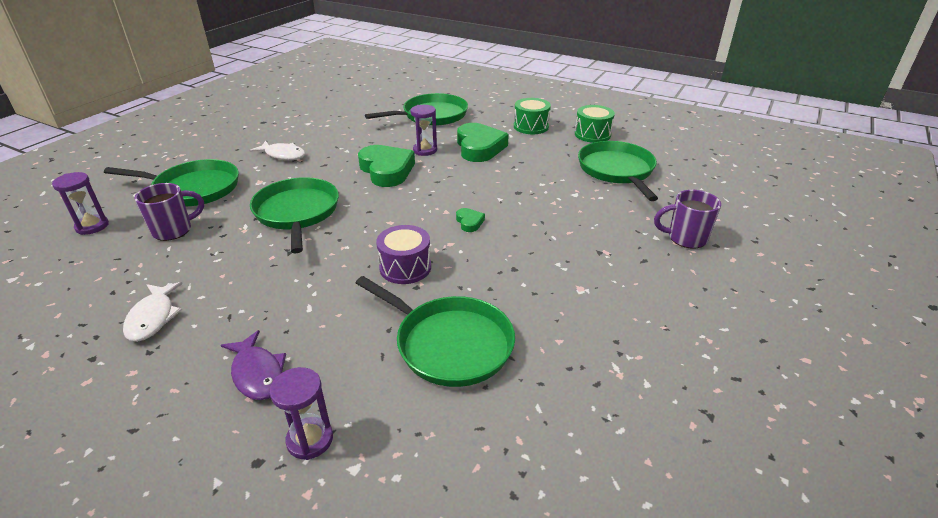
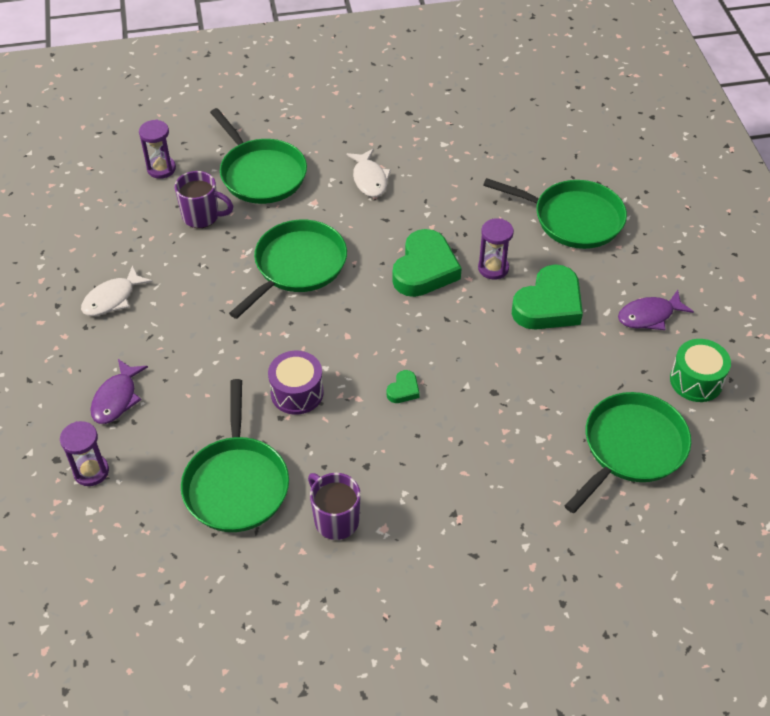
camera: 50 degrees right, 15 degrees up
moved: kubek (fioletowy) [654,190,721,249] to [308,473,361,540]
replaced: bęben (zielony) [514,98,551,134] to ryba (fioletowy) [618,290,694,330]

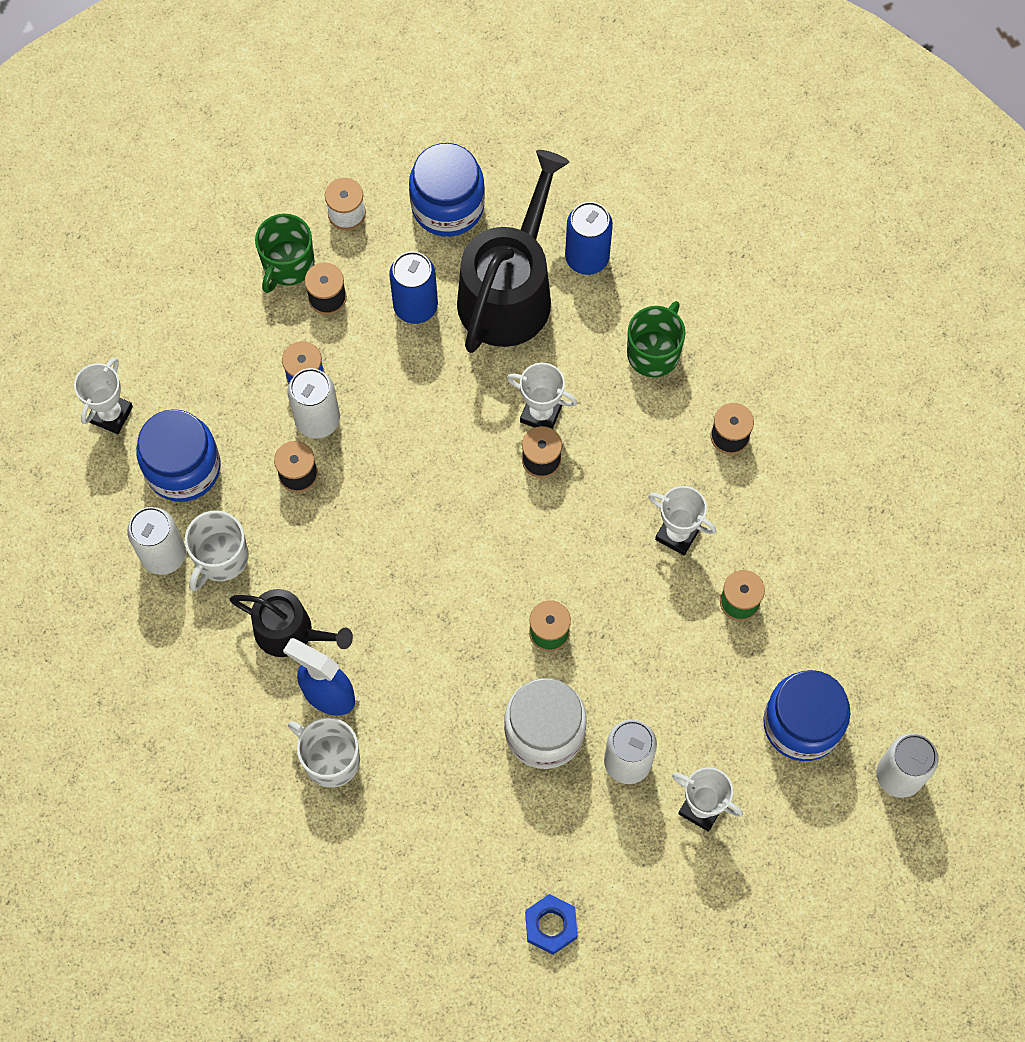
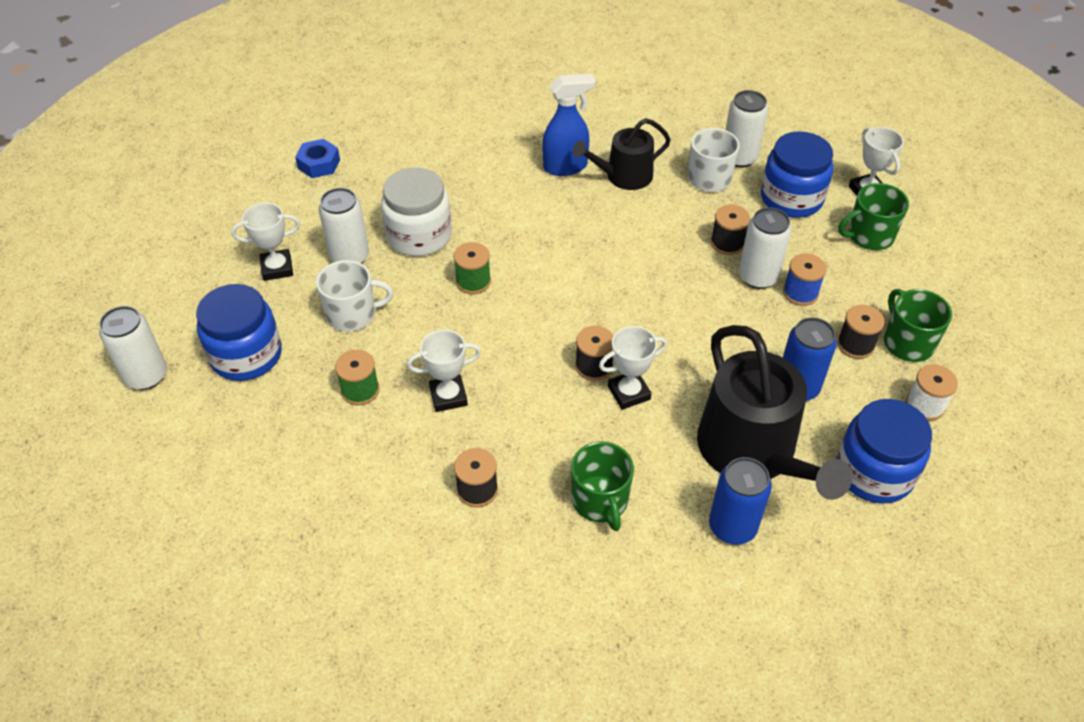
camera: 135 degrees right, 20 degrees down
added: kubek (zielony) [838,183,909,250]
moved: kubek (biały) [288,717,360,788] to [316,260,393,331]

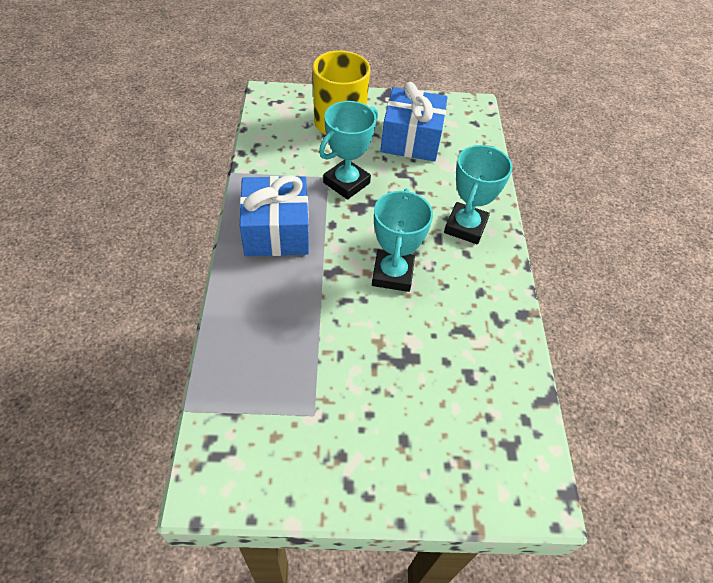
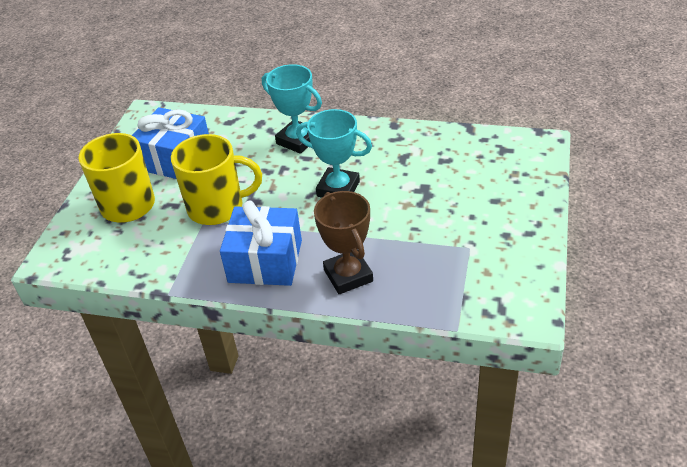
camera: 70 degrees left, 10 degrees down
added: puchar (brązowy) [314,191,373,294]
replaced: puchar (turkusowy) [319,101,378,200] to kubek (żółty) [171,134,262,225]

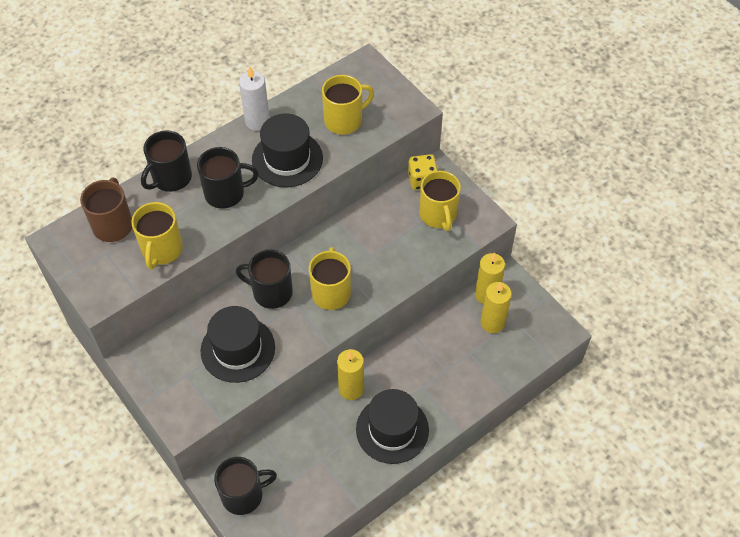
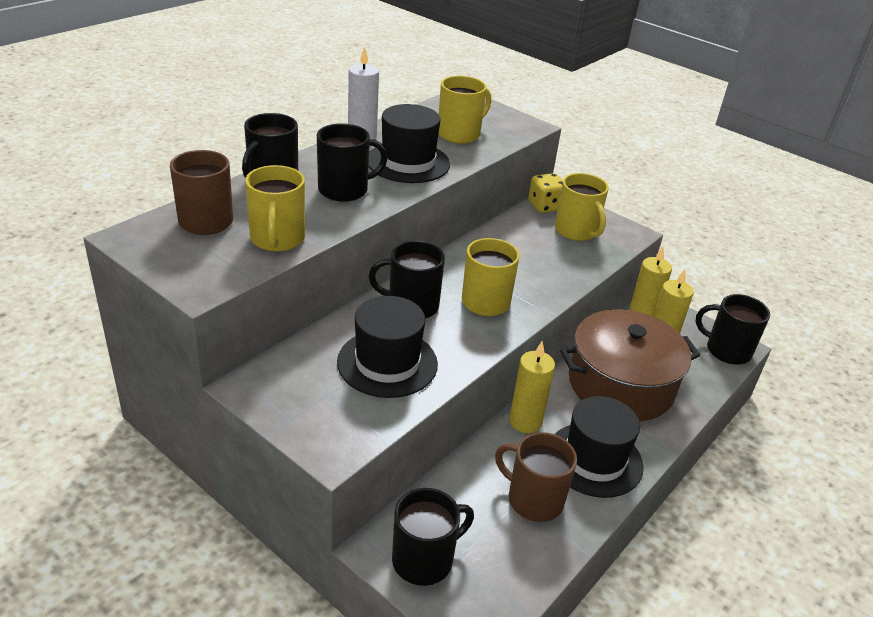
camera: 15 degrees left, 20 degrees down
added: kubek (brązowy) [495,432,577,522]; garnek (brązowy) [560,309,700,421]; kubek (czarny) [696,294,770,364]

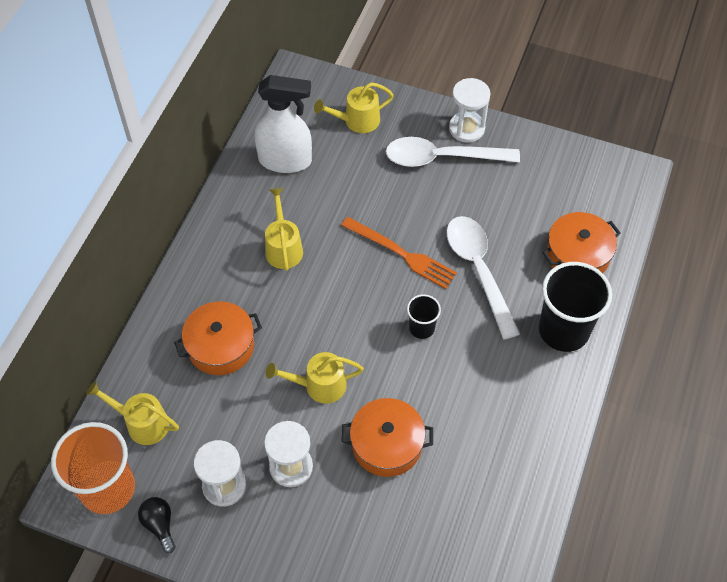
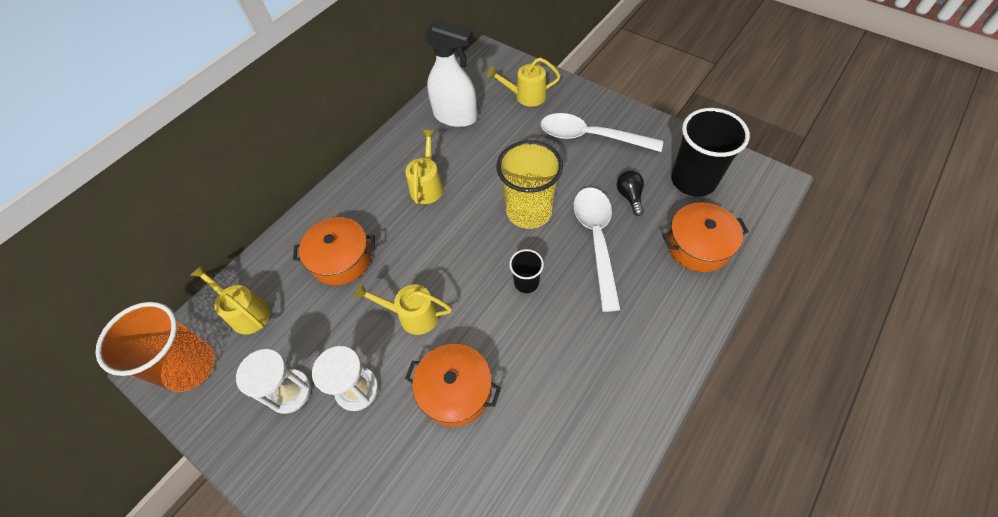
camera: 20 degrees right, 0 degrees up
removed: klepsydra (biały) [449,78,490,143]
moved: żarówka (czarny) [138,497,175,553] to [617,171,644,216]; szklanka (czarny) [539,262,612,352] to [671,108,750,197]
replaced: widelec (pomarańczowy) [341,217,457,289] to szklanka (żółty) [496,140,563,229]

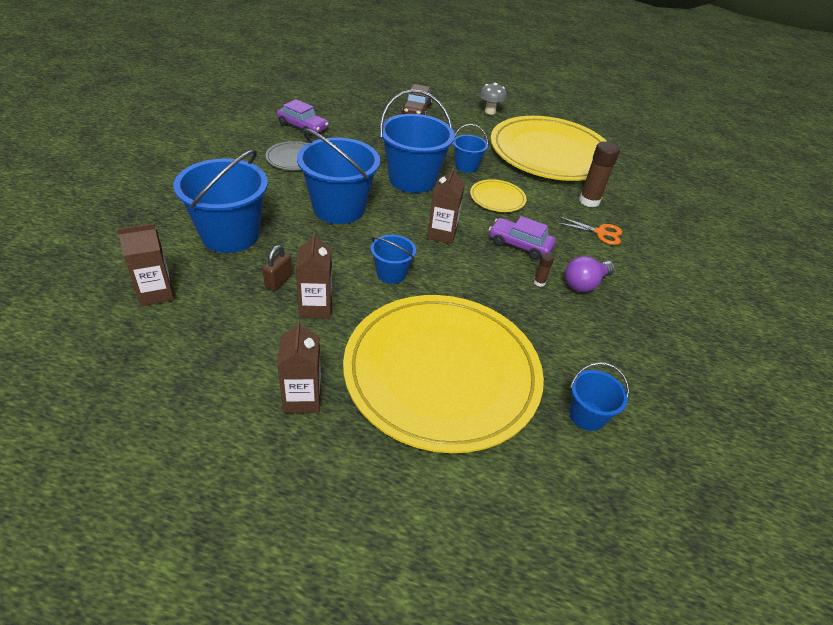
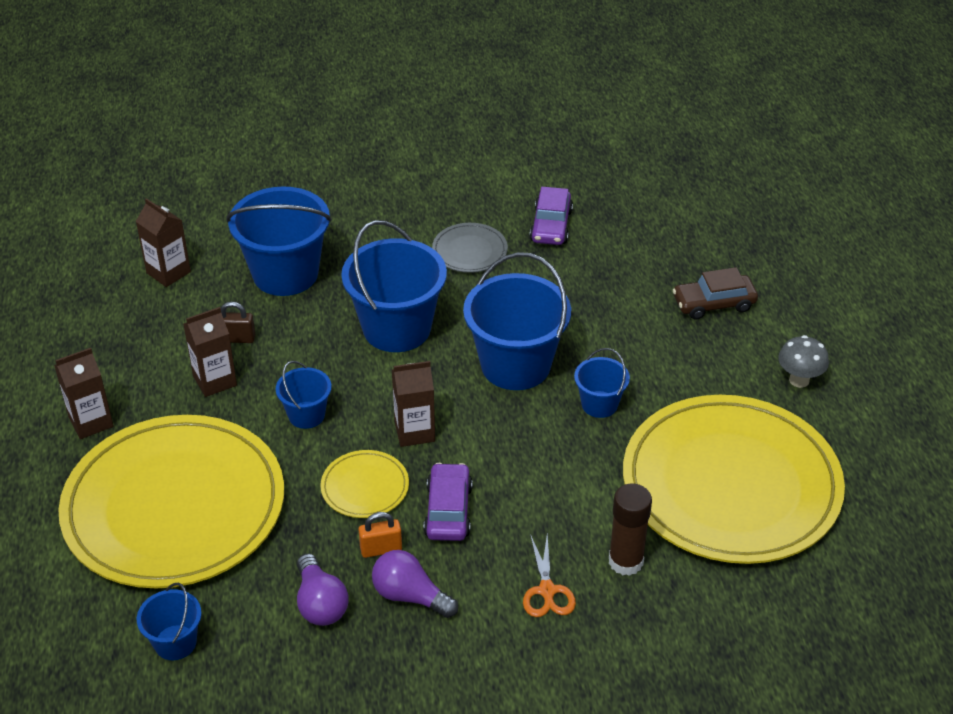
camera: 70 degrees right, 0 degrees up
added: żarówka (fioletowy) [297,553,349,626]
moved: talerz (żółty) [470,179,527,212] to [321,450,409,518]
replaced: klej w sztyfcie (brązowy) [534,253,554,287] to kłódka (pomarańczowy) [358,512,402,558]

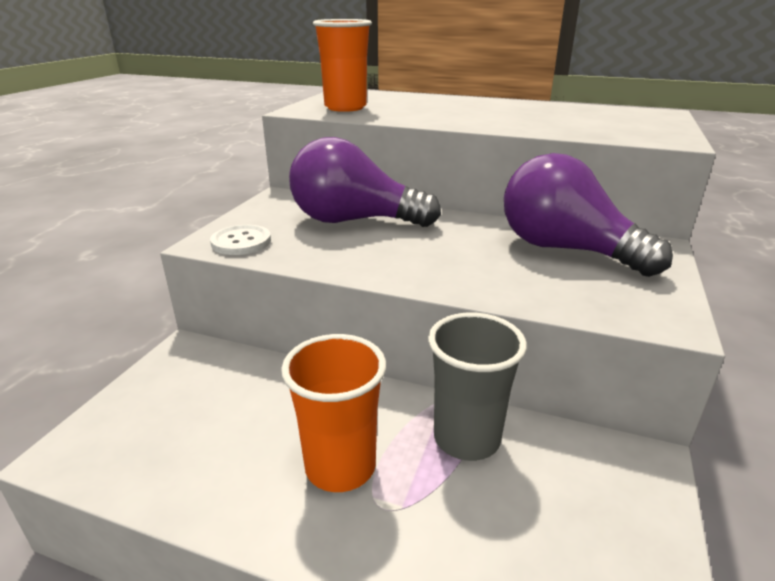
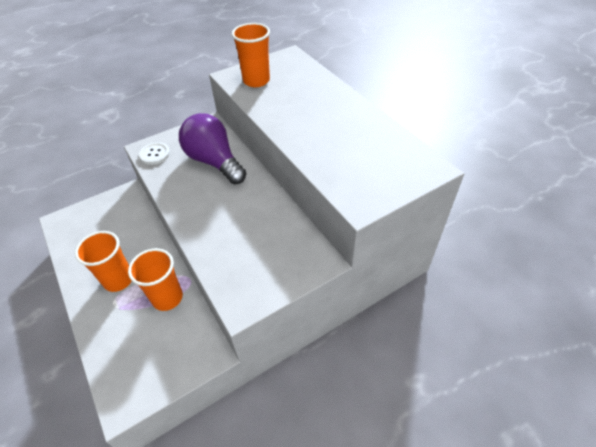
camera: 40 degrees right, 20 degrees up
removed: żarówka (fioletowy) [504,153,673,277]
recoloured: szklanka (szary) [428,312,527,461] to szklanka (pomarańczowy) [128,248,183,311]

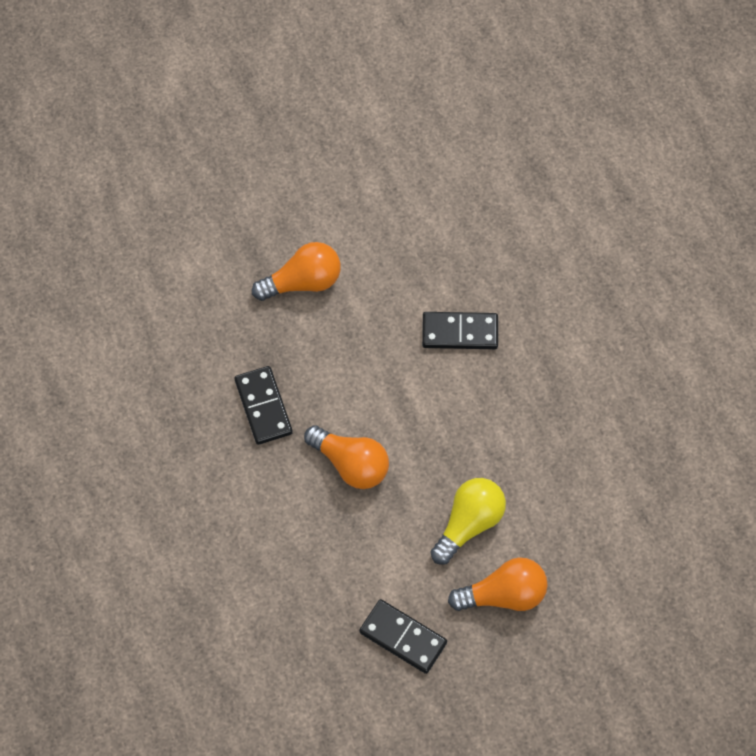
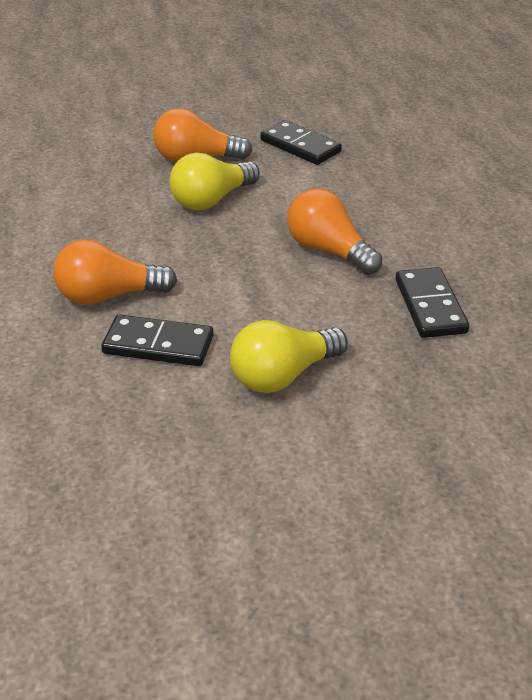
camera: 170 degrees left, 25 degrees down
added: żarówka (żółty) [230,320,348,393]
moved: żarówka (pomarańczowy) [252,242,341,301] to [53,240,177,305]

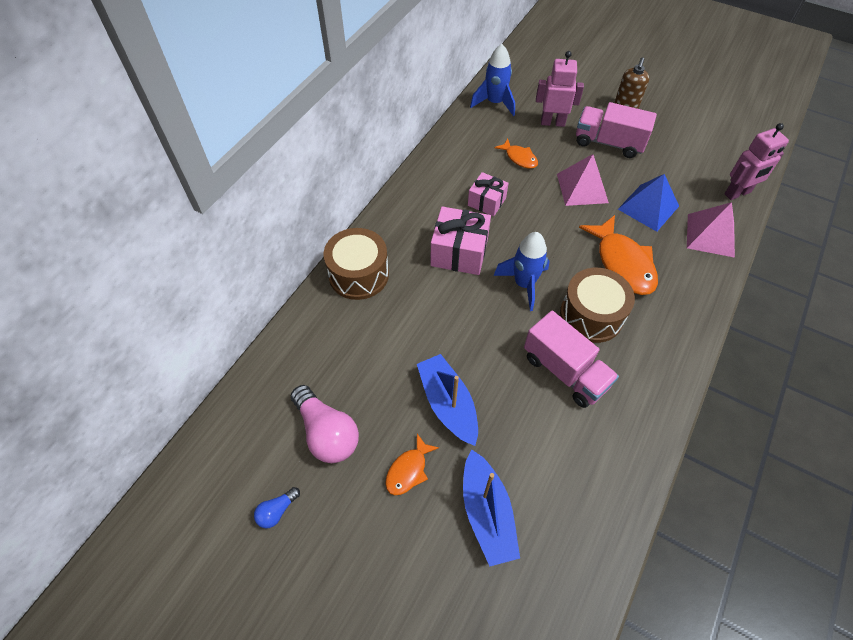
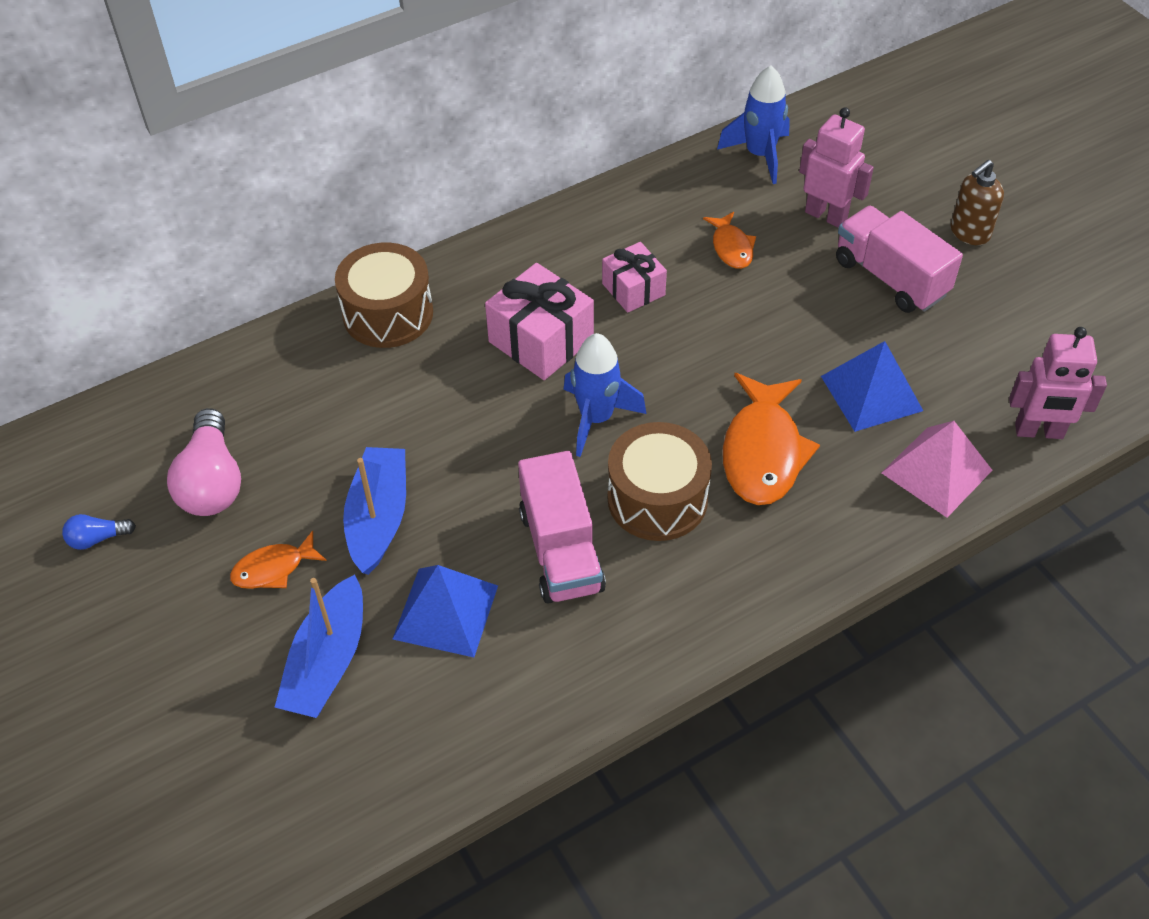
camera: 30 degrees right, 5 degrees down
removed: piramida (różowy) [557,154,609,206]
added: piramida (niebieski) [393,565,498,657]

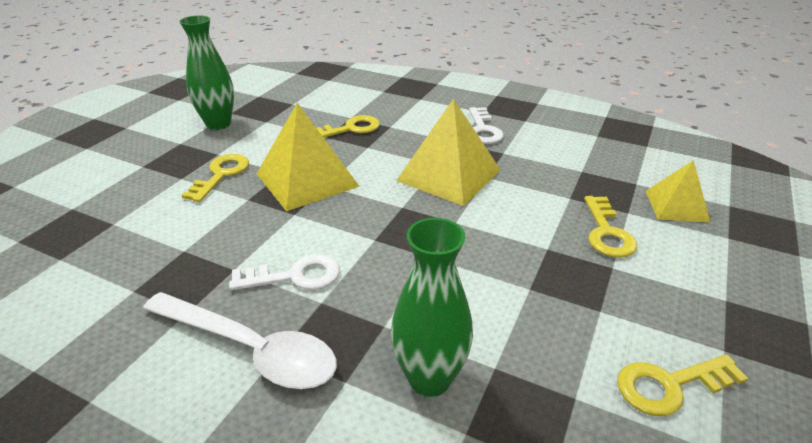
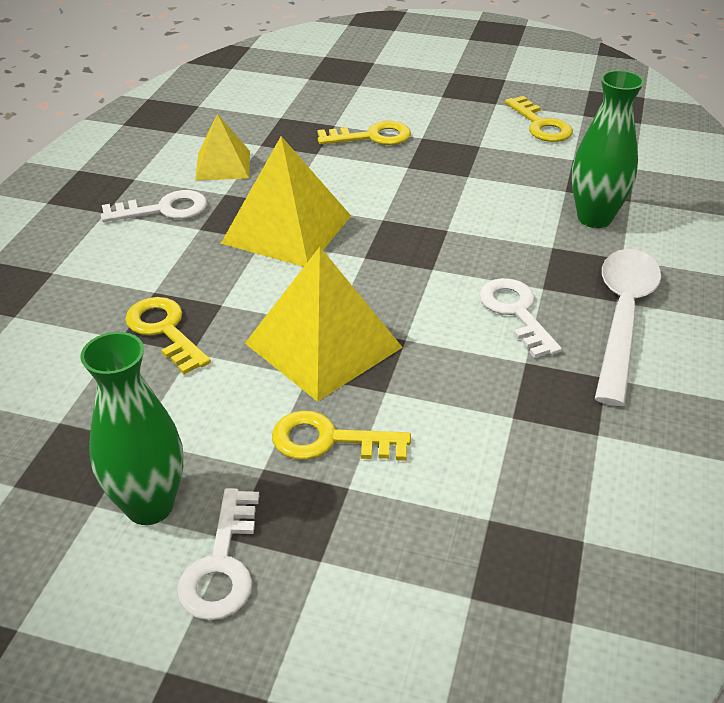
camera: 100 degrees left, 5 degrees up
added: klucz (biały) [177,488,259,620]
moved: piramida (żółty) [646,160,711,223] to [195,114,250,181]

